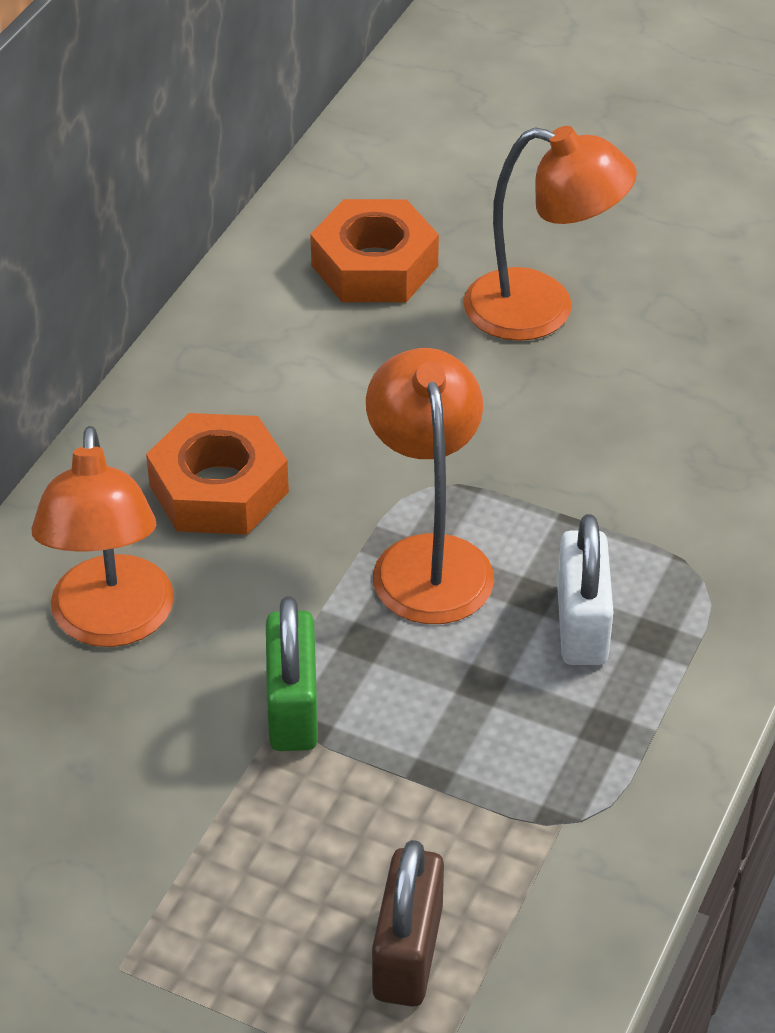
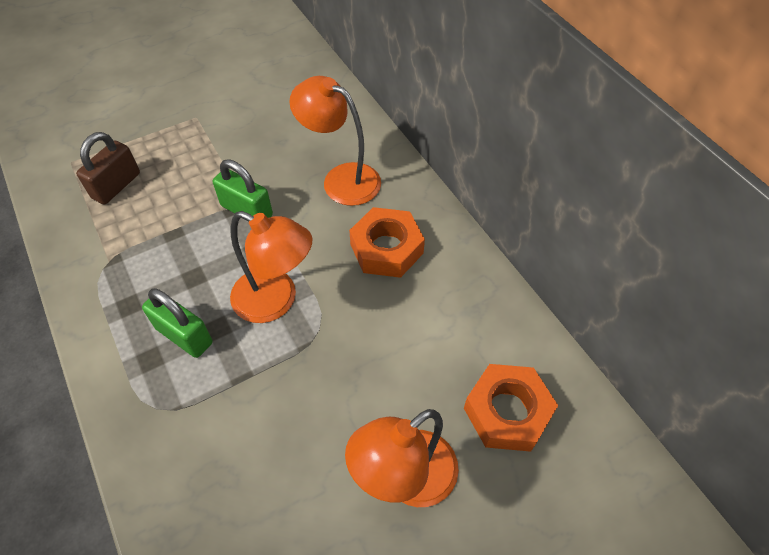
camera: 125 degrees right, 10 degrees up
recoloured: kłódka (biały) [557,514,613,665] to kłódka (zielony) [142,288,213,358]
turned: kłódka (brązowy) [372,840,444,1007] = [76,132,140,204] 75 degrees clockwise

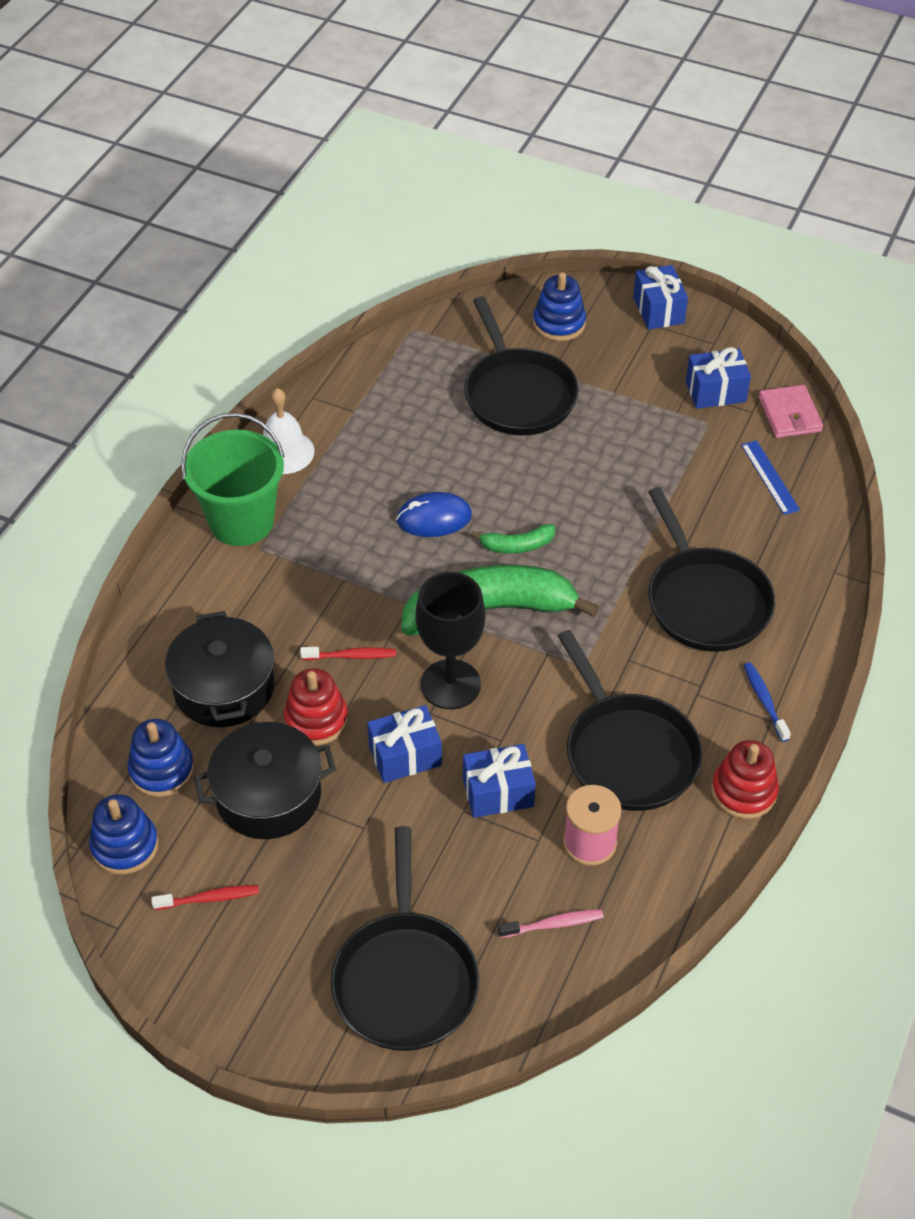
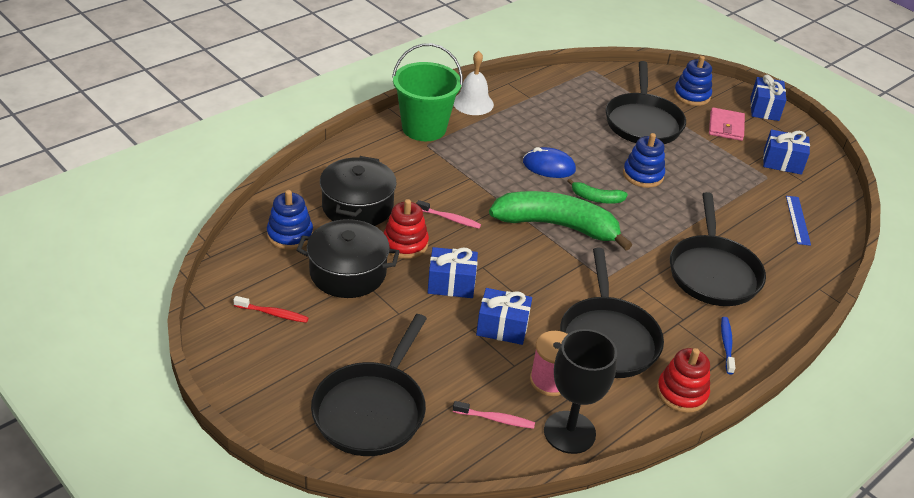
camera: 20 degrees right, 10 degrees down
moved: kielich (czarny) [416,572,485,709] to [544,329,617,454]; zabawka nakładanka (niebieski) [89,794,159,875] to [623,133,665,188]; portfel (różowy) [759,385,823,438] to [709,107,745,141]
recoloured: szczoteczka do zębów (czerwony) [300,647,396,660] to szczoteczka do zębów (różowy) [416,200,481,229]

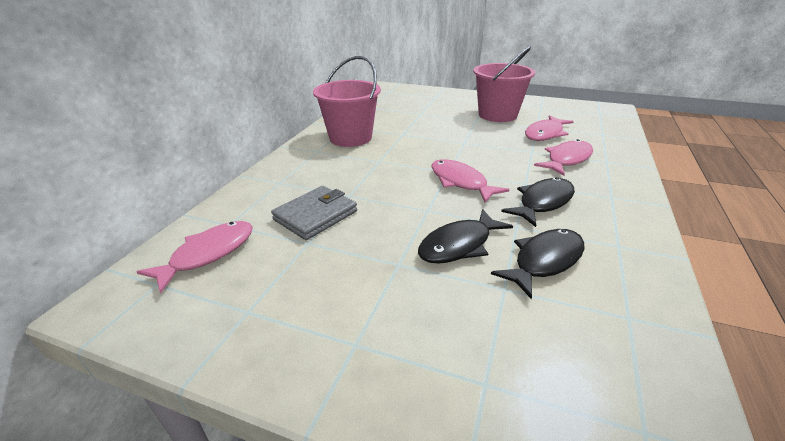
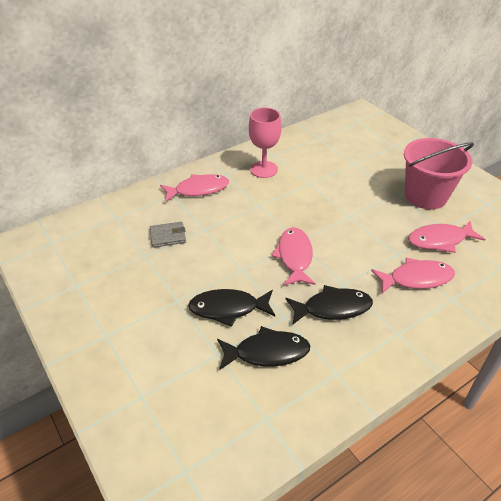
camera: 35 degrees right, 10 degrees up
moved: ryba (różowy) [136,221,253,294] to [160,174,229,202]
replaced: wiadro (różowy) [313,56,381,147] to kielich (różowy) [249,108,281,178]
resized: portfel (szary) [271,186,357,240] = [150,222,186,248] x0.65

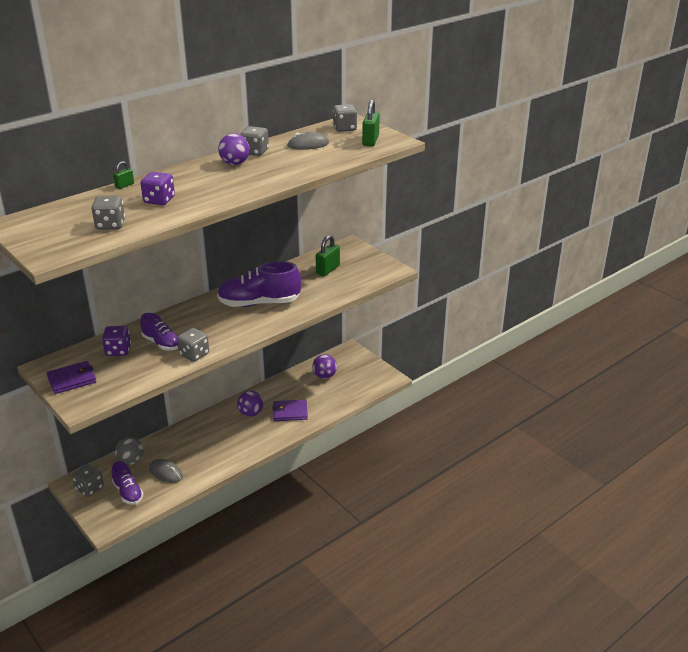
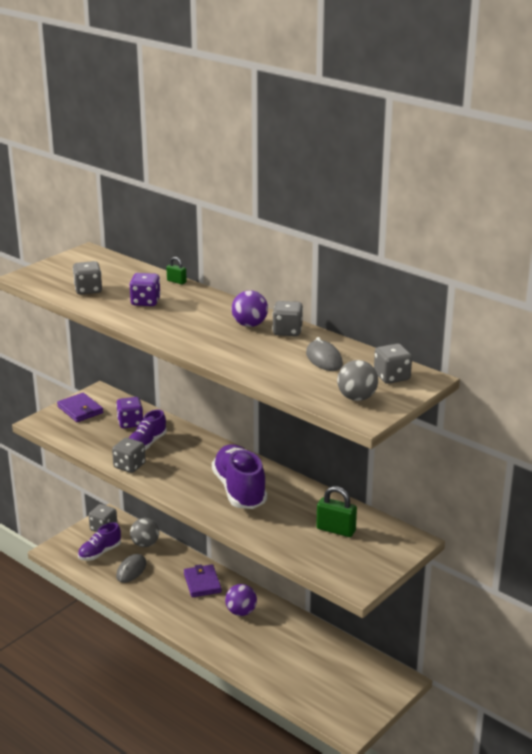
camera: 80 degrees right, 5 degrees down
removed: piłka (fioletowy) [312,354,337,379]
moved: portfel (fioletowy) [272,400,308,421] to [184,564,222,597]
replaced: kłódka (zielony) [362,99,380,146] to piłka (szary) [337,360,378,401]

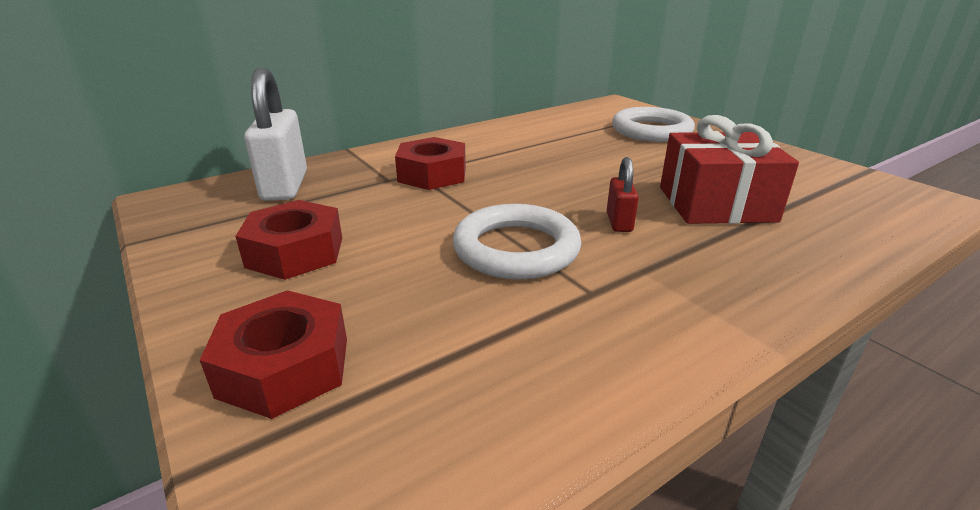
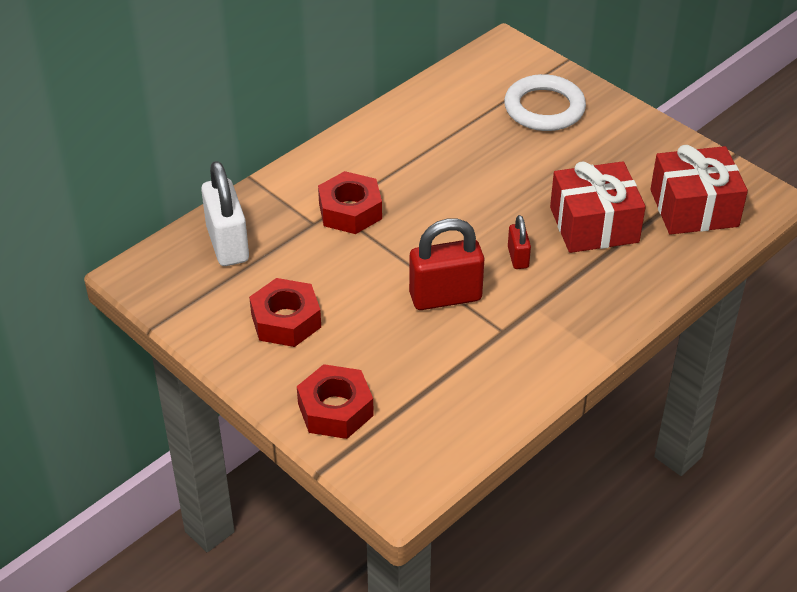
camera: 10 degrees left, 15 degrees up
added: prezent (czerwony) [650,145,748,235]
replaced: pierścień (biały) [453,204,581,279] to kłódka (czerwony) [409,218,484,310]

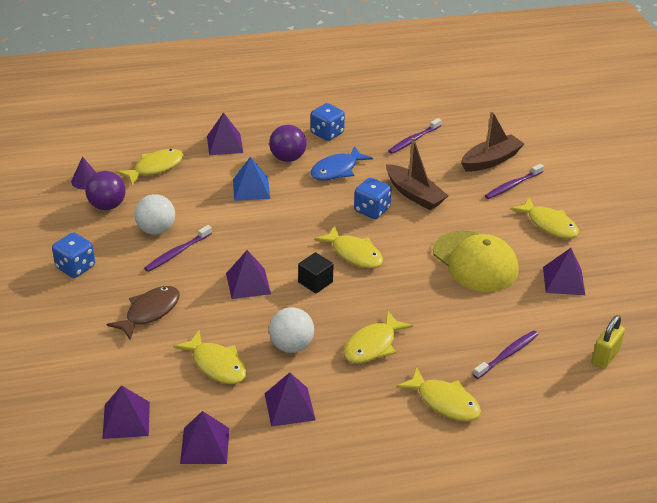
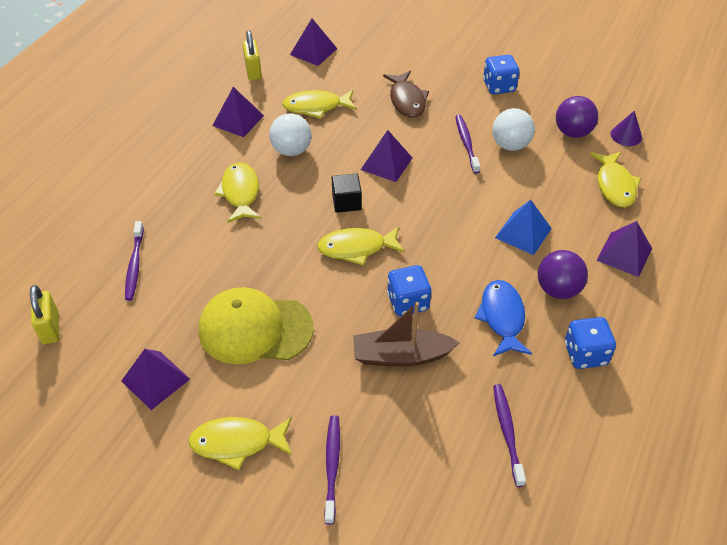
camera: 130 degrees right, 10 degrees up
removed: ryba (żółty) [396,366,481,421]; łódka (brązowy) [461,111,524,171]
replaced: piramida (fioletowy) [180,411,229,464] to kłódka (żółty) [243,31,262,80]

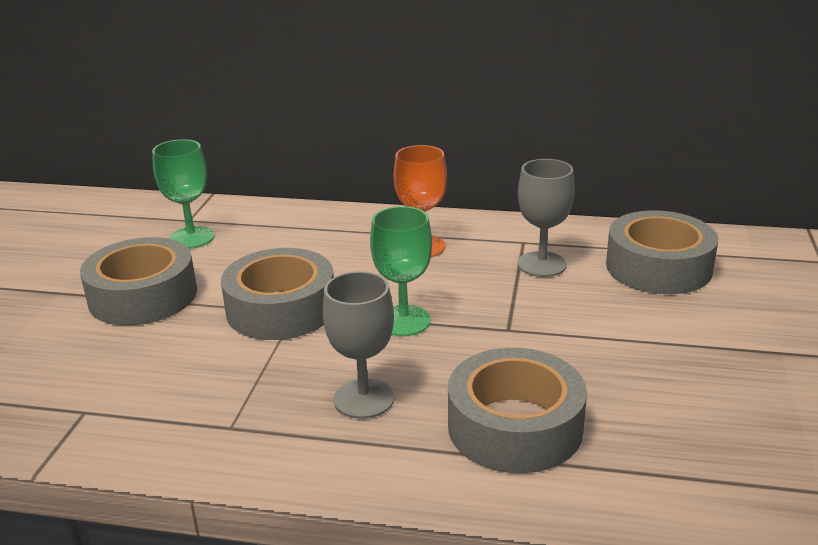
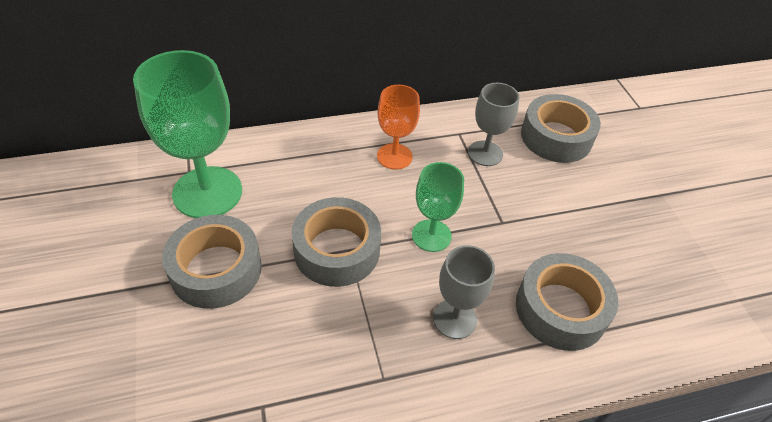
camera: 30 degrees left, 20 degrees up
resized: kielich (zielony) [152,139,215,249] = [133,50,242,218] x1.76

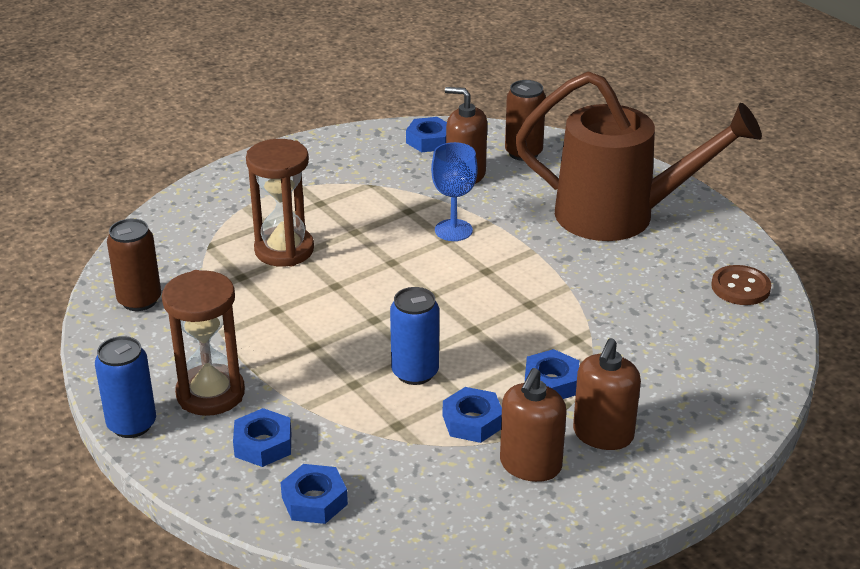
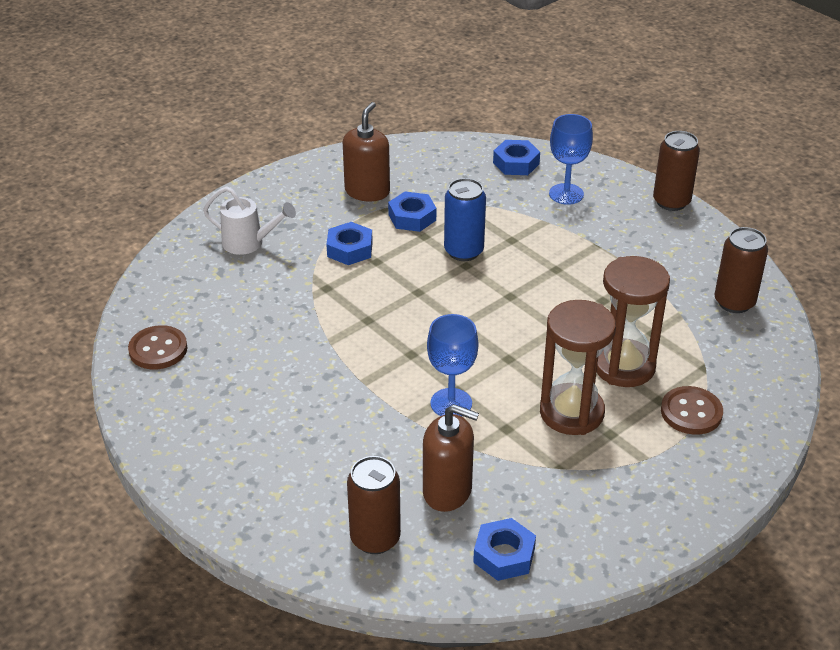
camera: 175 degrees right, 5 degrees up
removed: konewka (brązowy) [515,71,762,241]; dozownik mydła (brązowy) [573,338,641,450]
added: konewka (biały) [203,186,296,255]; guzik (brązowy) [661,386,723,435]
moved: klepsydra (brązowy) [162,270,245,416] to [540,300,616,435]
replaced: nakrętka (niebieski) [233,408,291,467] to kielich (niebieski) [549,114,593,205]
recoloured: puszka (niebieski) [95,336,156,438] to puszka (brązowy) [653,131,700,211]

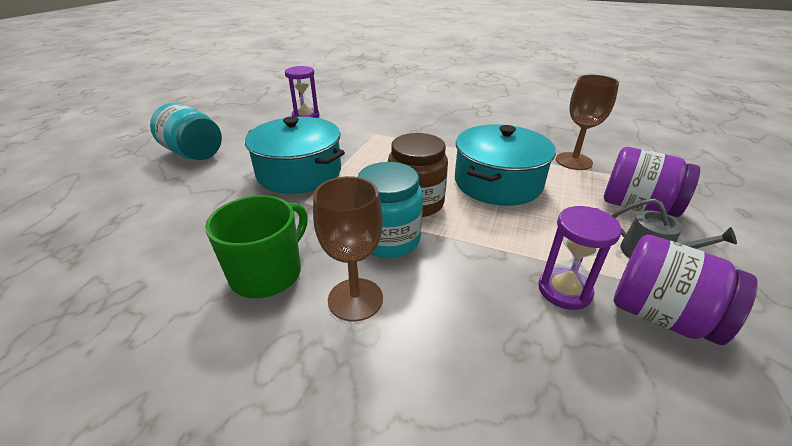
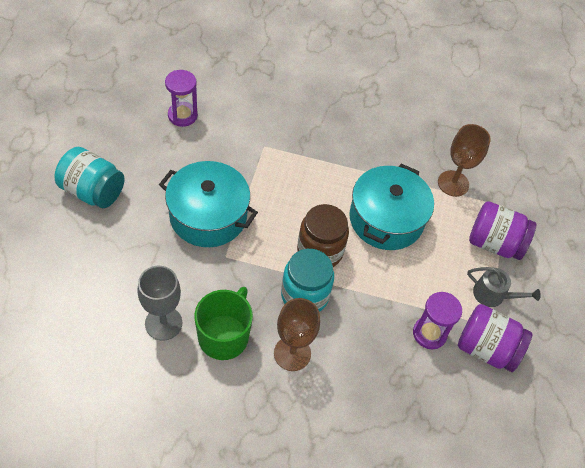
camera: 15 degrees left, 20 degrees up
added: kielich (szary) [137,266,182,341]

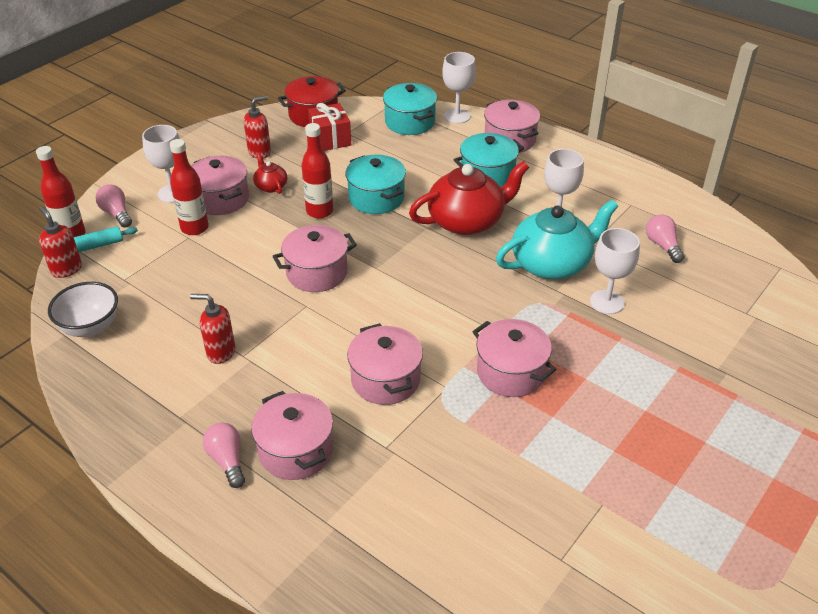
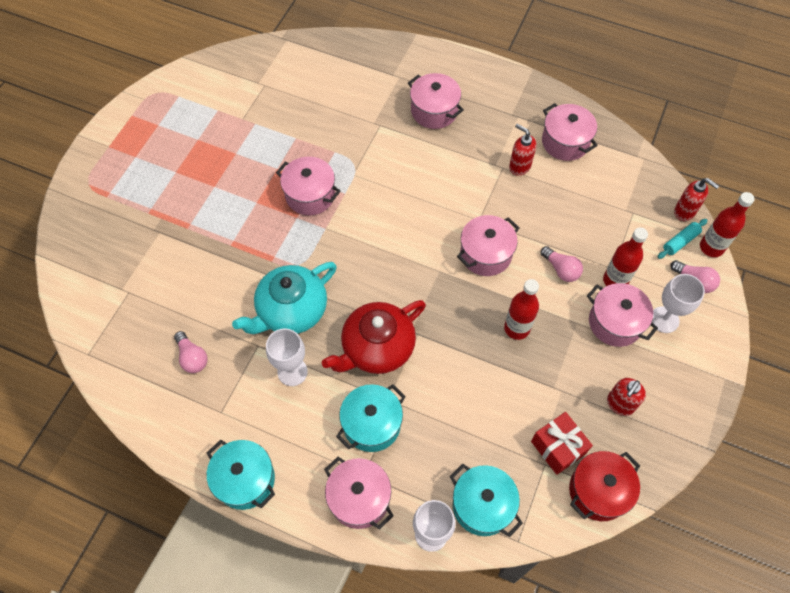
camera: 165 degrees right, 20 degrees up
removed: miska (biały) [48,282,118,337]; imbryk (czerwony) [253,153,288,194]; kielich (biały) [590,228,640,314]
moved: garnek (turkusowy) [345,154,406,214] to [207,440,275,510]; żarówka (różowy) [203,422,245,488] to [541,246,583,282]; garnek (różowy) [347,323,423,405] to [542,103,598,161]
turned: dozownik mydła (czerwony) [190,294,236,364] = [509,124,537,176] 135 degrees counterclockwise

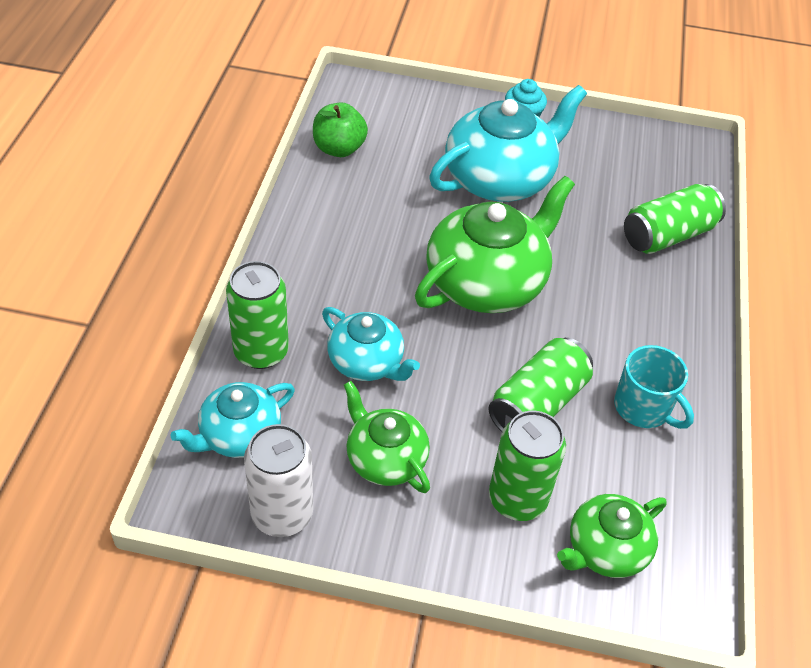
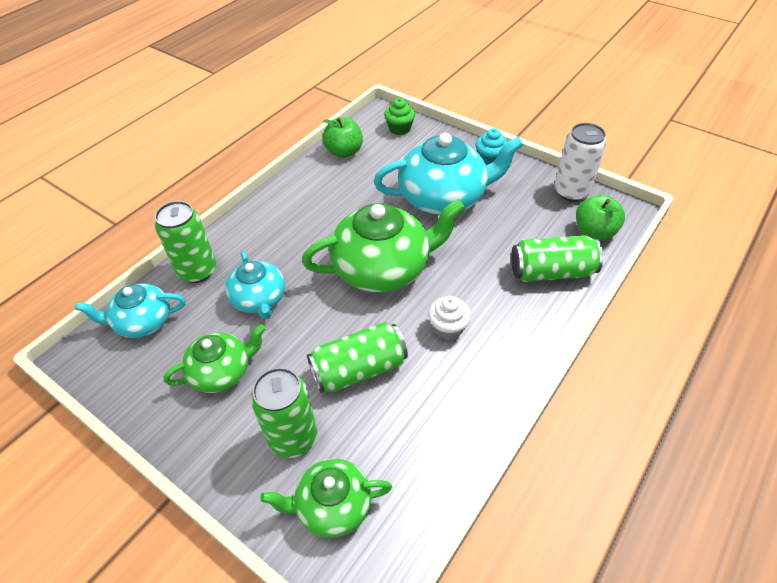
camera: 30 degrees right, 0 degrees up
removed: kubek (turkusowy) [614,345,694,429]
added: muffinka (zielony) [384,98,415,135]; muffinka (biały) [428,296,471,340]; jabłko (zielony) [576,195,625,241]
moved: puszka (biały) [244,424,313,537] to [554,123,607,202]
turned: imbryk (zielony) [344,381,430,493] = [164,324,266,393] 75 degrees clockwise

